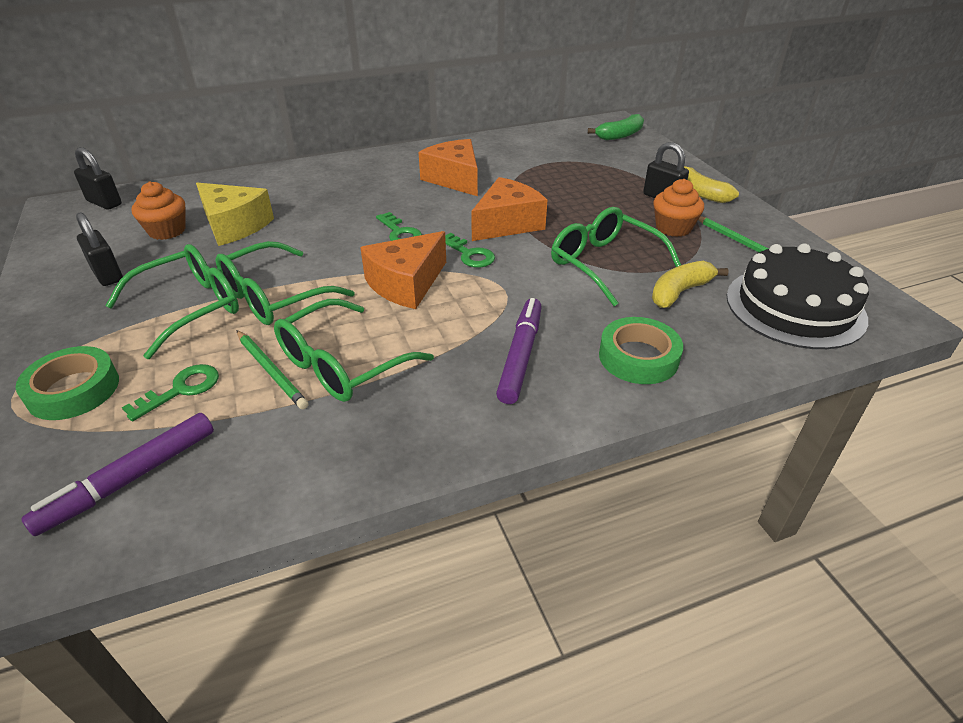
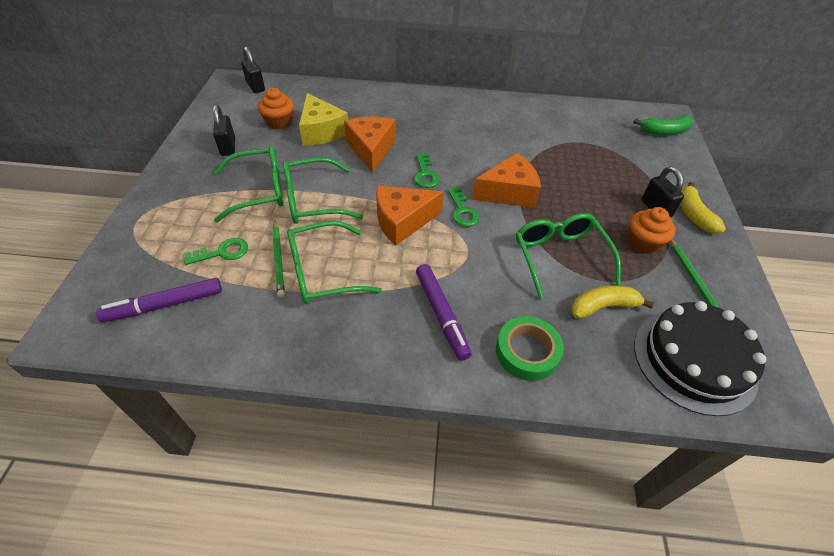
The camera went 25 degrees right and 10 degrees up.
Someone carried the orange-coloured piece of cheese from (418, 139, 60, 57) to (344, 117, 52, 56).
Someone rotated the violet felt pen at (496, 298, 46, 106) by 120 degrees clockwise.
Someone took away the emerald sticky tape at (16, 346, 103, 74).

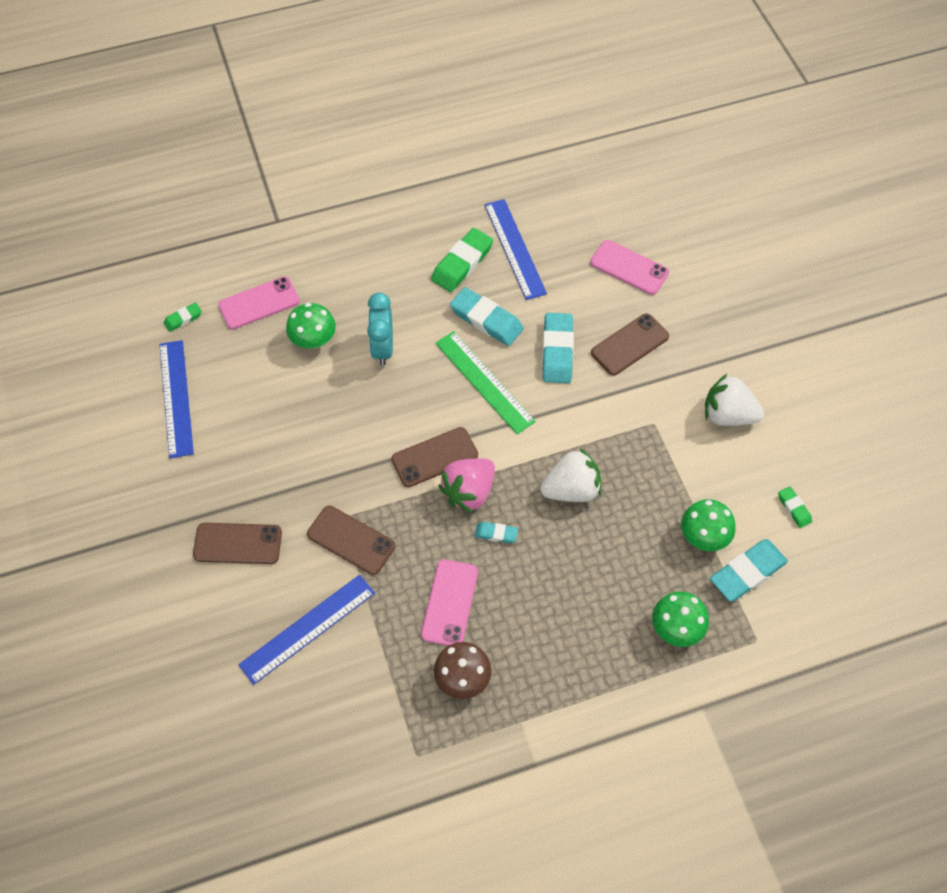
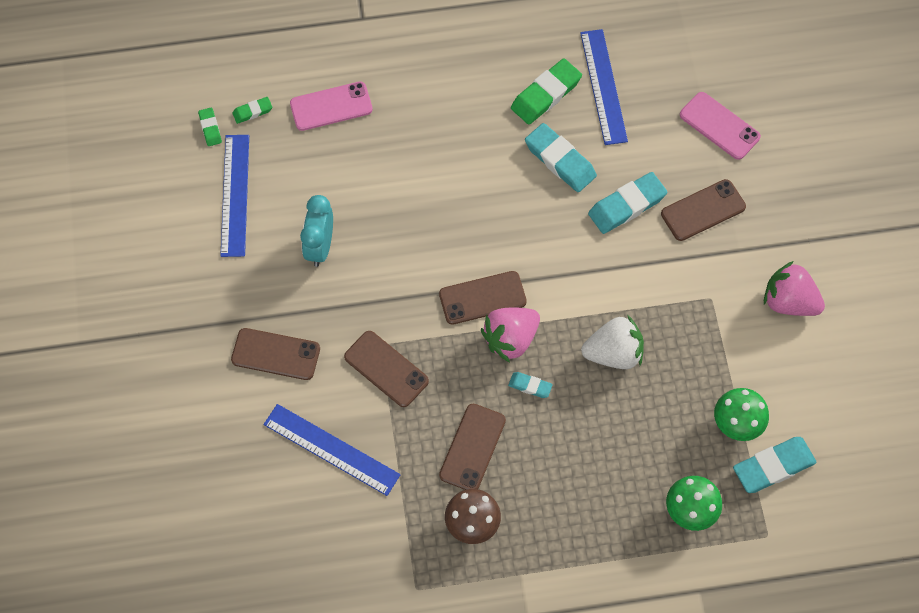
The camera went 10 degrees right and 5 degrees up.
Someone carried the emerald eraser from (778, 486, 34, 42) to (198, 108, 24, 38).
Someone rotated the cobalt straightedge at (238, 575, 137, 110) by 60 degrees clockwise.
Someone carried the teal bedside clock from (367, 293, 26, 73) to (300, 195, 33, 72).
Someone repainted the rosy phone at (421, 559, 57, 87), which became the brown phone at (439, 404, 67, 86).
Someone rotated the teal eraser at (542, 313, 32, 70) by 45 degrees clockwise.
Someone repainted the snow-white berry at (705, 373, 59, 53), which became the rosy berry at (764, 261, 61, 55).
Someone took away the emerald fungus at (286, 303, 50, 45).
Someone took away the emerald straightedge at (436, 331, 100, 103).

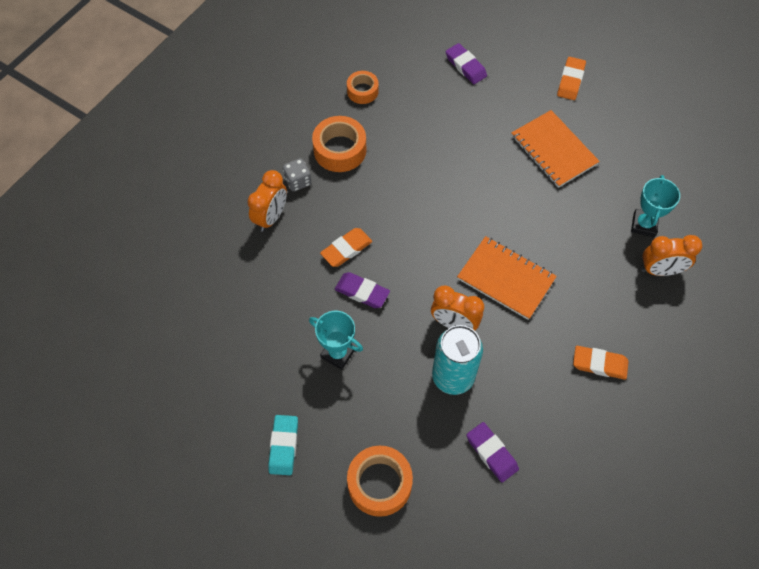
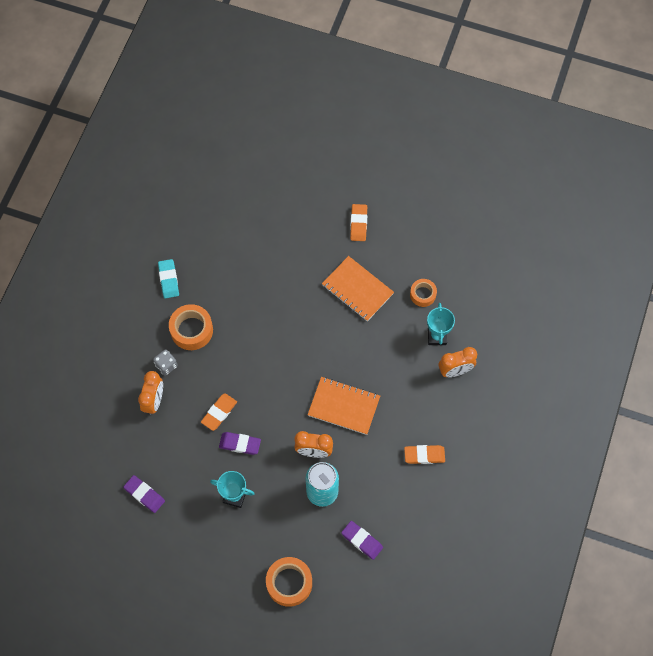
The camera went 15 degrees left and 5 degrees up.
Someone carried the violet eraser from (445, 43, 42, 41) to (123, 475, 42, 38).
Someone carried the teal eraser from (268, 415, 30, 60) to (158, 259, 21, 39).
Someone carried the orange-coloured sticky tape from (347, 71, 32, 33) to (410, 279, 27, 28).

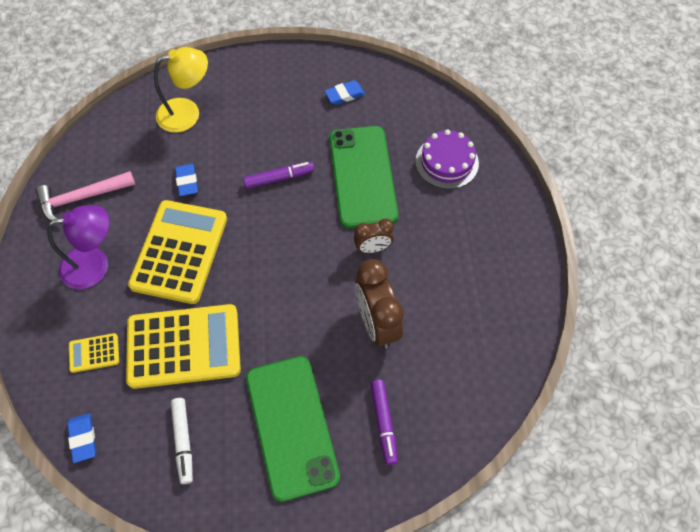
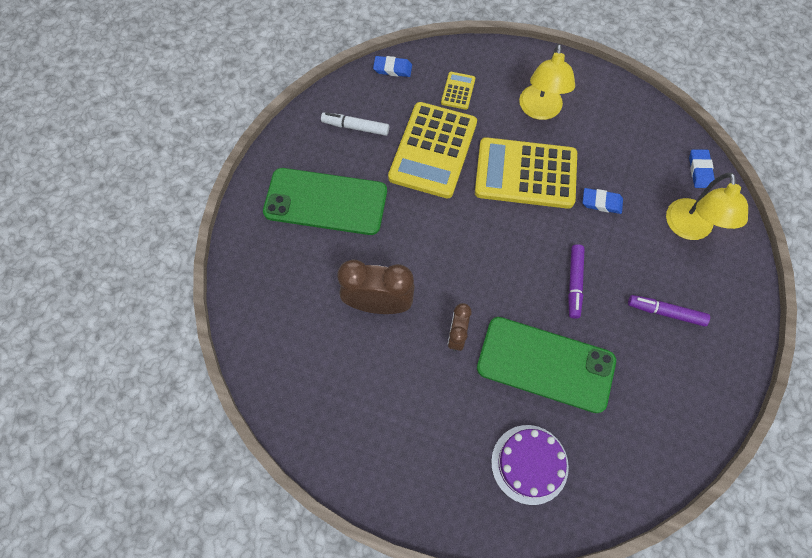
The camera went 115 degrees right and 5 degrees up.
Someone rotated the yellow pocket calculator at (128, 200, 99, 104) by 150 degrees clockwise.
Someone repainted the violet desk lamp at (47, 205, 62, 84), which became the yellow desk lamp at (519, 44, 56, 76).
Someone carried the violet felt pen from (371, 380, 27, 85) to (628, 295, 82, 32).
Someone carried the cobalt eraser from (325, 80, 40, 25) to (689, 149, 26, 39).
Someone took away the rosy claw hammer at (36, 171, 99, 53).

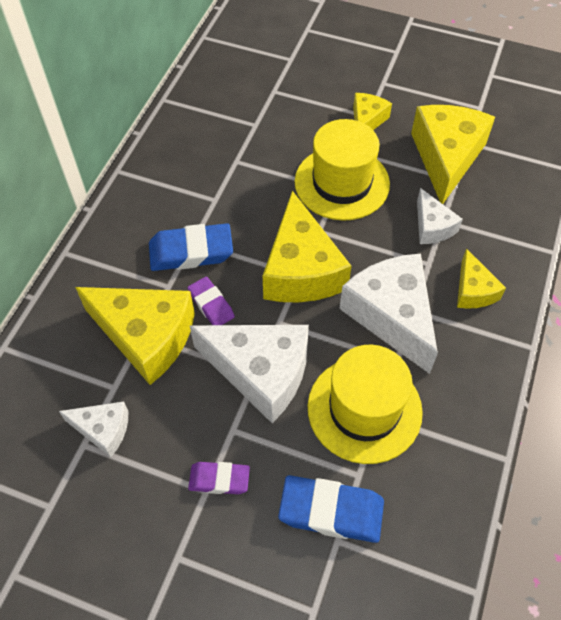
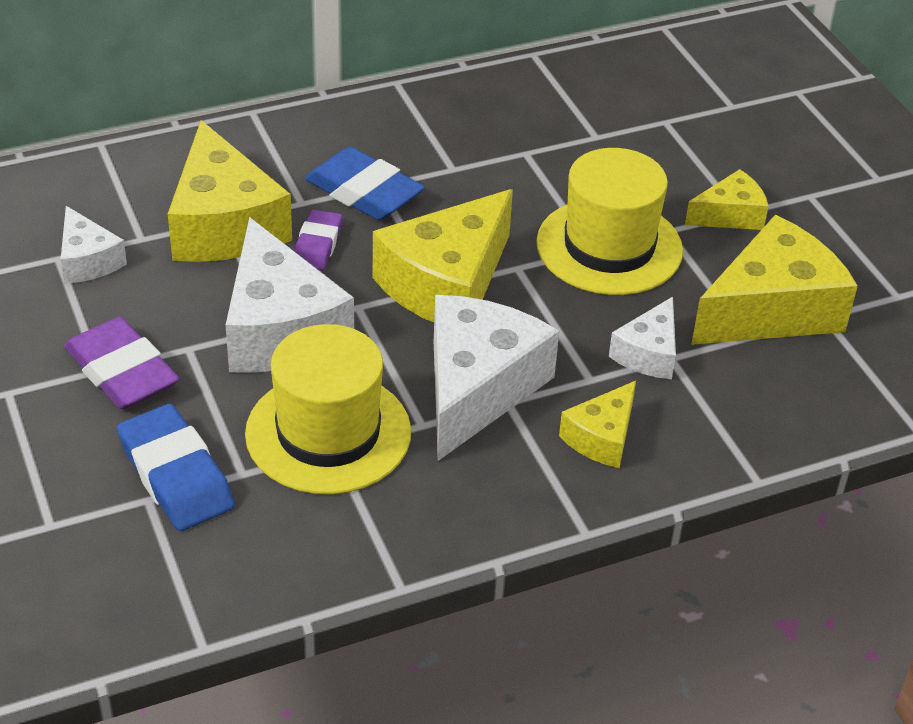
The camera went 45 degrees right and 15 degrees down.
Someone scaled the violet eraser at (188, 462, 62, 32) by 1.66.

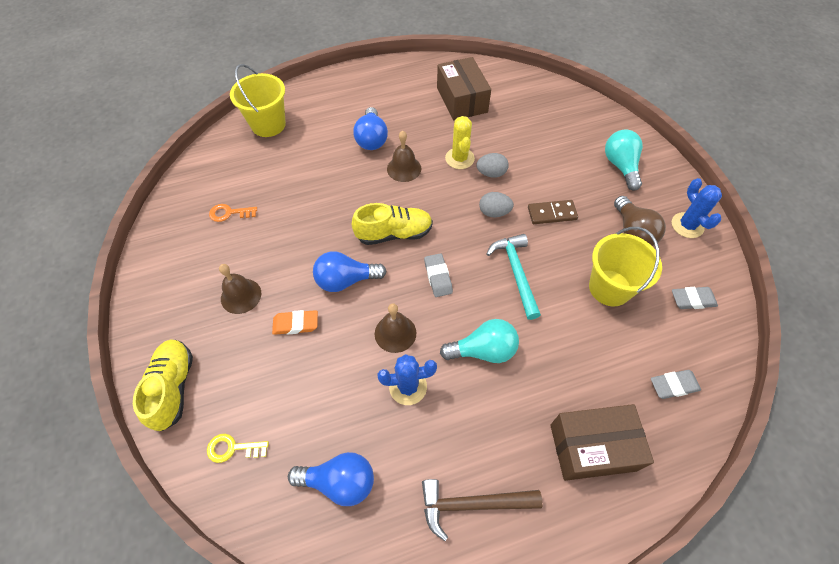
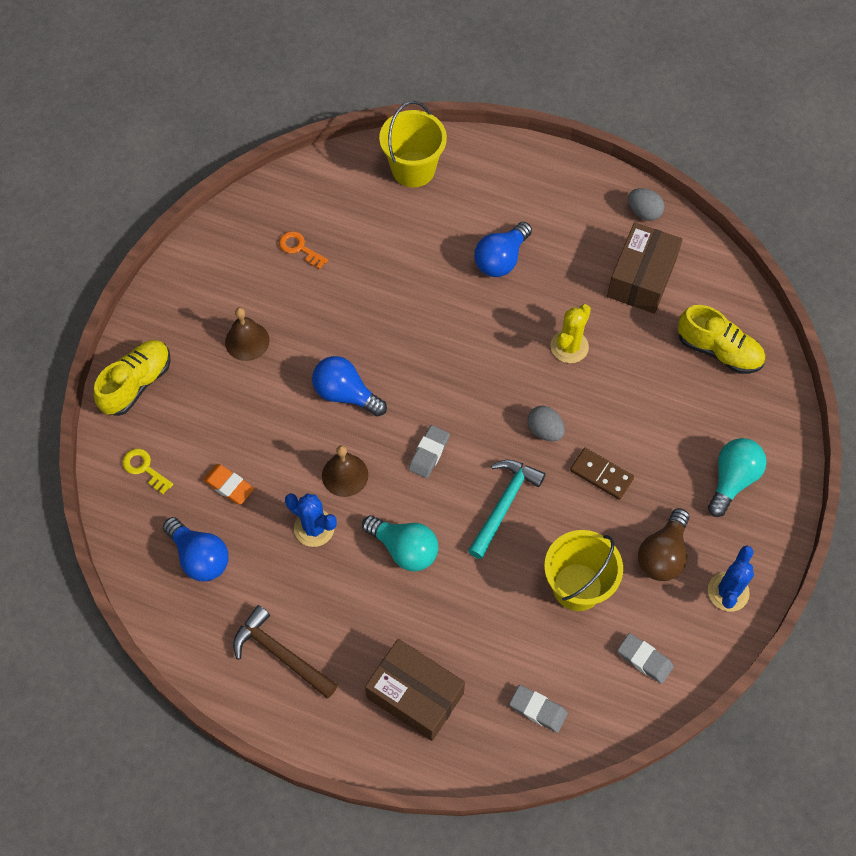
The camera went 40 degrees right and 5 degrees up.
Someone carried the orange-coloured eraser from (272, 310, 46, 25) to (203, 464, 51, 40).
Someone carried the gray toy egg from (476, 153, 33, 25) to (628, 188, 37, 33).
Someone carried the yellow sneaker from (351, 203, 82, 42) to (678, 305, 87, 69).
Someone took away the brown bell at (387, 131, 34, 51).

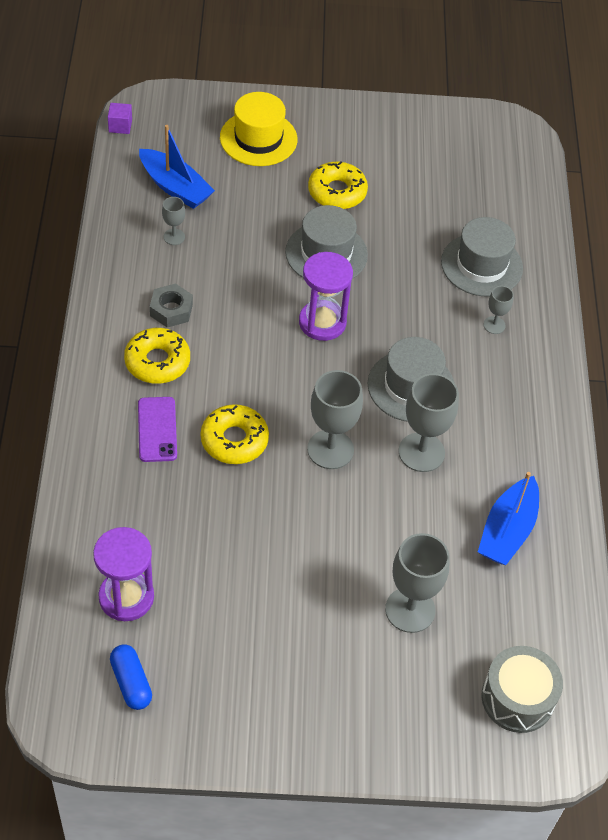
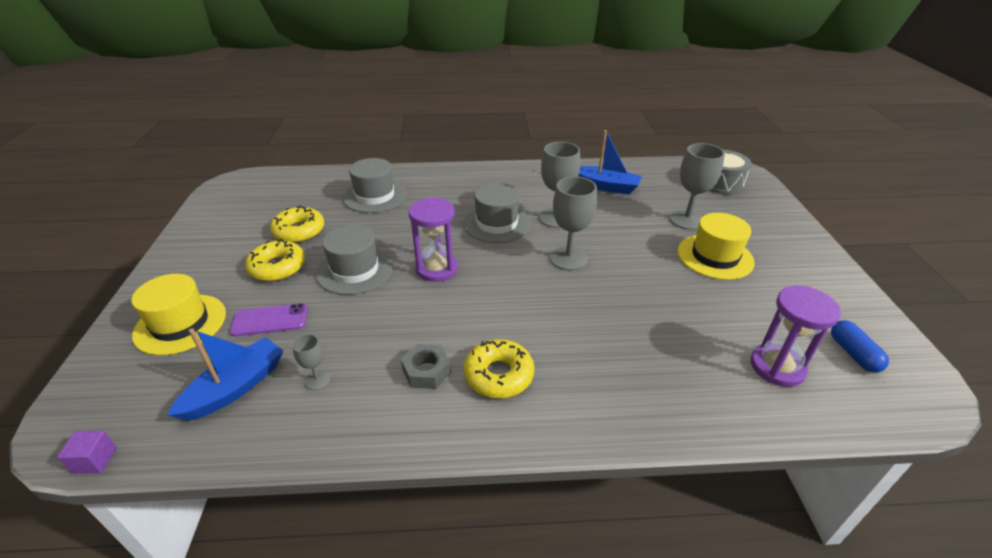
The camera went 90 degrees left and 15 degrees down.
Someone carried the violet phone from (138, 397, 39, 65) to (230, 303, 78, 33).
Someone carried the yellow glazed donut from (201, 404, 68, 60) to (270, 206, 54, 37).
Someone put down the yellow top hat at (678, 213, 77, 67).
Someone rotated the cobalt pill at (110, 644, 42, 66) by 75 degrees counterclockwise.
Someone took away the gray wine glass at (483, 286, 31, 48).

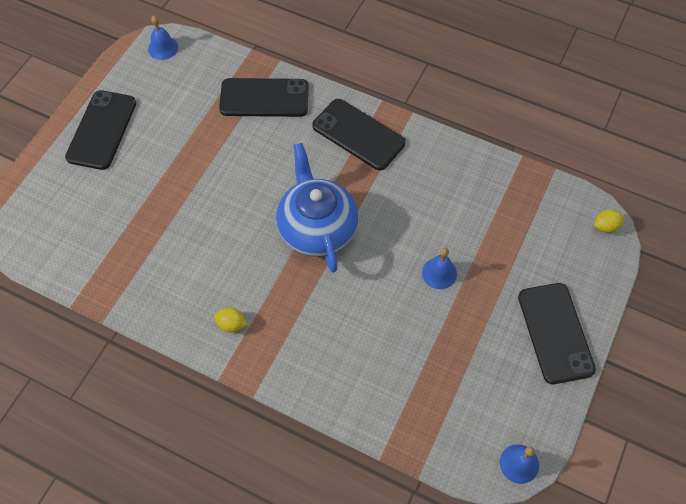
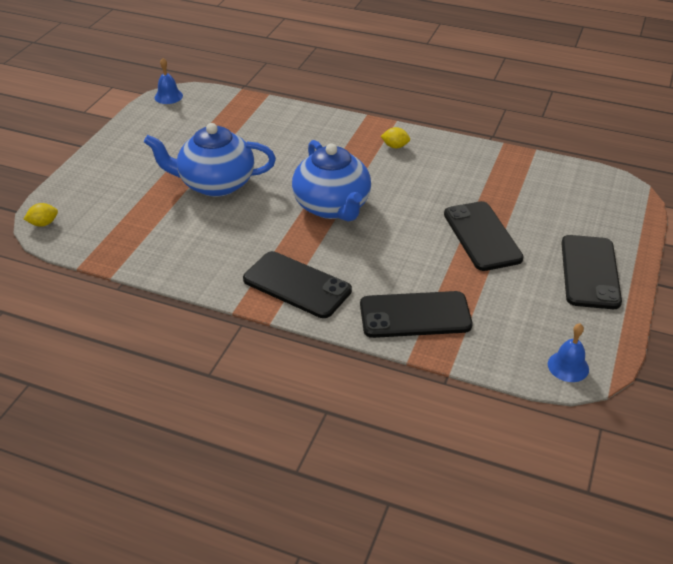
The camera went 175 degrees right and 20 degrees down.
Someone swapped the cobalt bell at (422, 248, 35, 41) for the cobalt teapot at (144, 123, 132, 74).
Someone carried the black phone from (518, 283, 78, 101) to (444, 201, 80, 70).

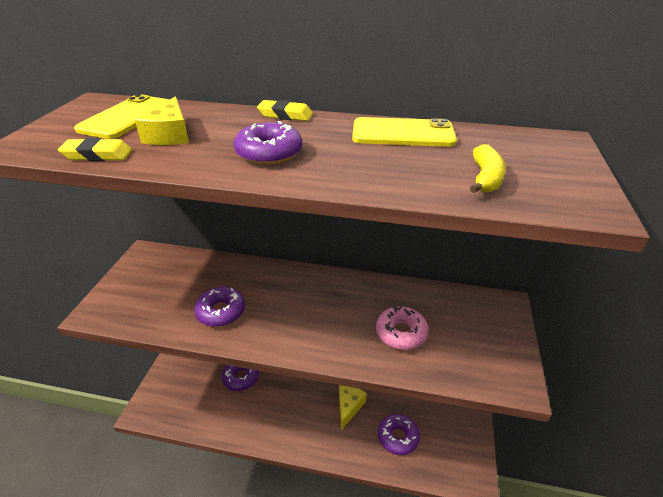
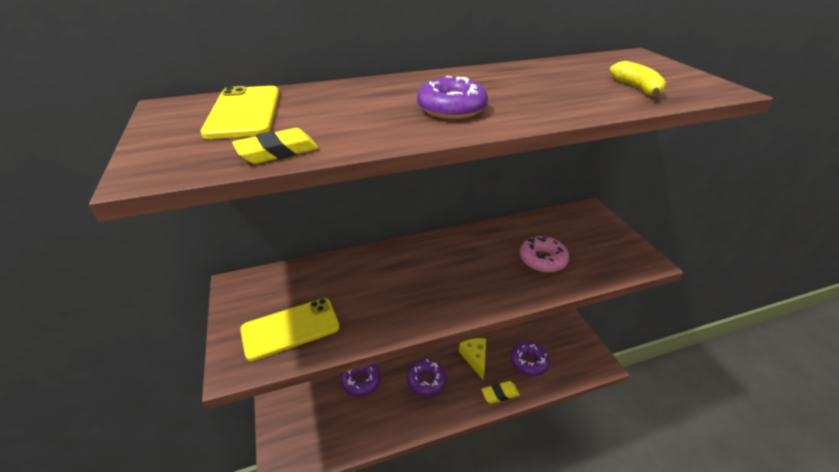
The camera went 30 degrees left and 0 degrees up.
Someone carried the yellow phone from (352, 117, 105, 30) to (240, 298, 100, 63).
Someone carried the violet glazed donut from (194, 287, 51, 40) to (407, 359, 40, 37).
Someone carried the yellow eraser from (257, 100, 56, 21) to (481, 381, 39, 23).
Someone took away the yellow piece of cheese at (135, 96, 54, 49).

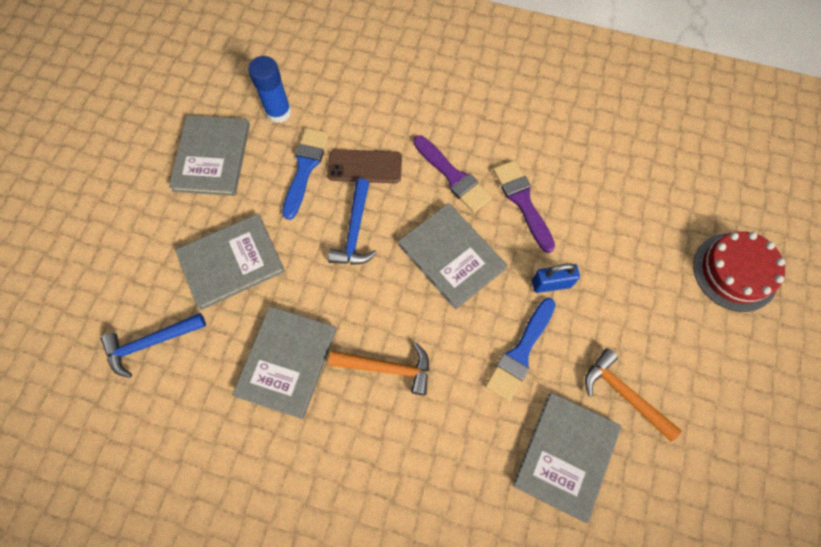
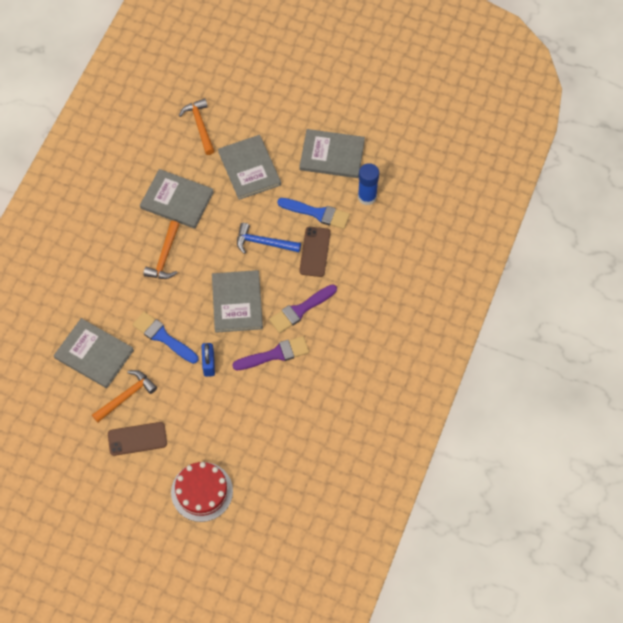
The camera went 95 degrees right and 5 degrees down.
Someone put down the brown phone at (108, 422, 59, 34).
Someone repainted the cobalt claw hammer at (101, 313, 105, 65), which became the orange-coloured claw hammer at (179, 98, 36, 57).
Someone rotated the gray hardback at (398, 203, 109, 107) by 60 degrees counterclockwise.

